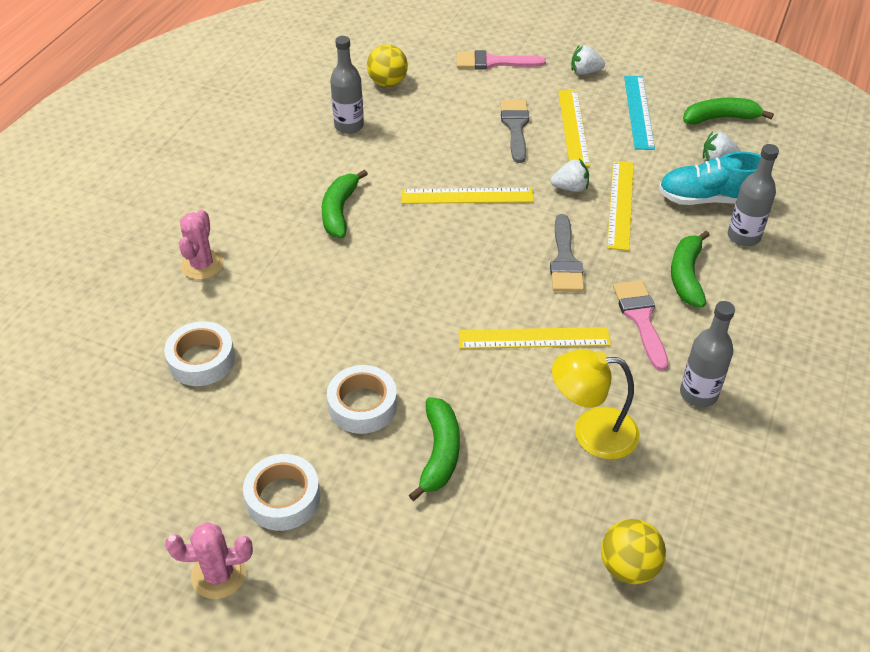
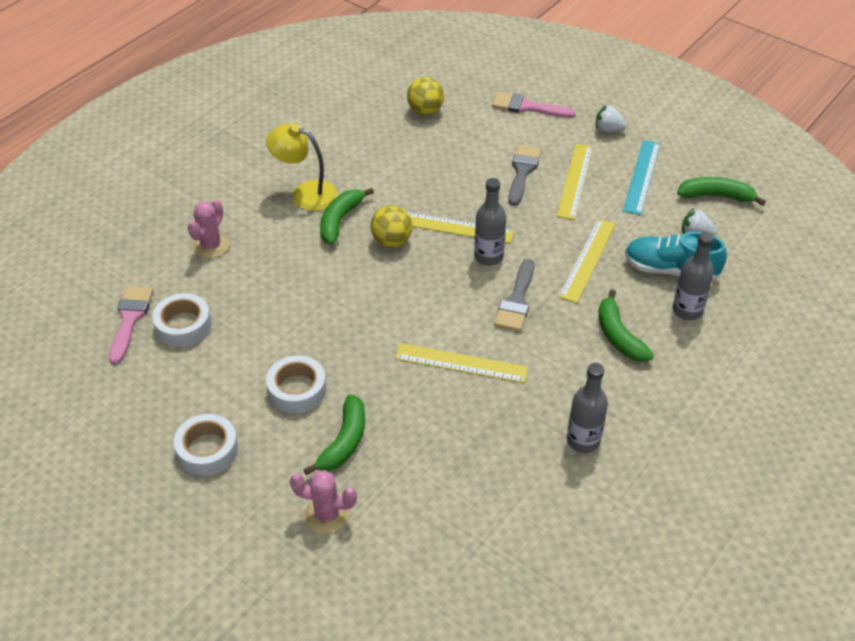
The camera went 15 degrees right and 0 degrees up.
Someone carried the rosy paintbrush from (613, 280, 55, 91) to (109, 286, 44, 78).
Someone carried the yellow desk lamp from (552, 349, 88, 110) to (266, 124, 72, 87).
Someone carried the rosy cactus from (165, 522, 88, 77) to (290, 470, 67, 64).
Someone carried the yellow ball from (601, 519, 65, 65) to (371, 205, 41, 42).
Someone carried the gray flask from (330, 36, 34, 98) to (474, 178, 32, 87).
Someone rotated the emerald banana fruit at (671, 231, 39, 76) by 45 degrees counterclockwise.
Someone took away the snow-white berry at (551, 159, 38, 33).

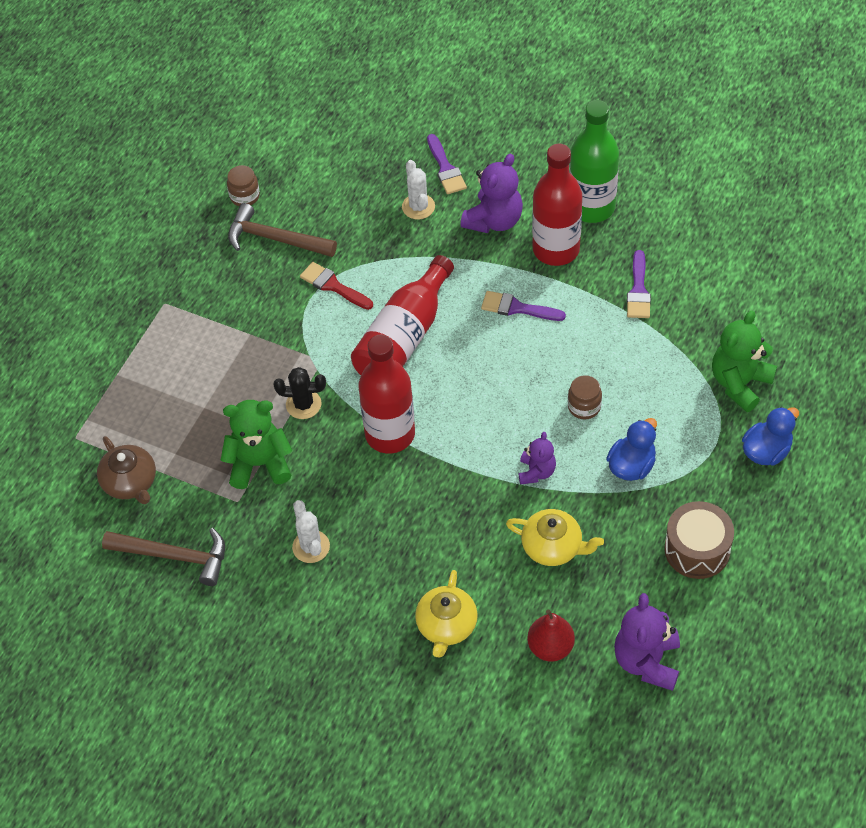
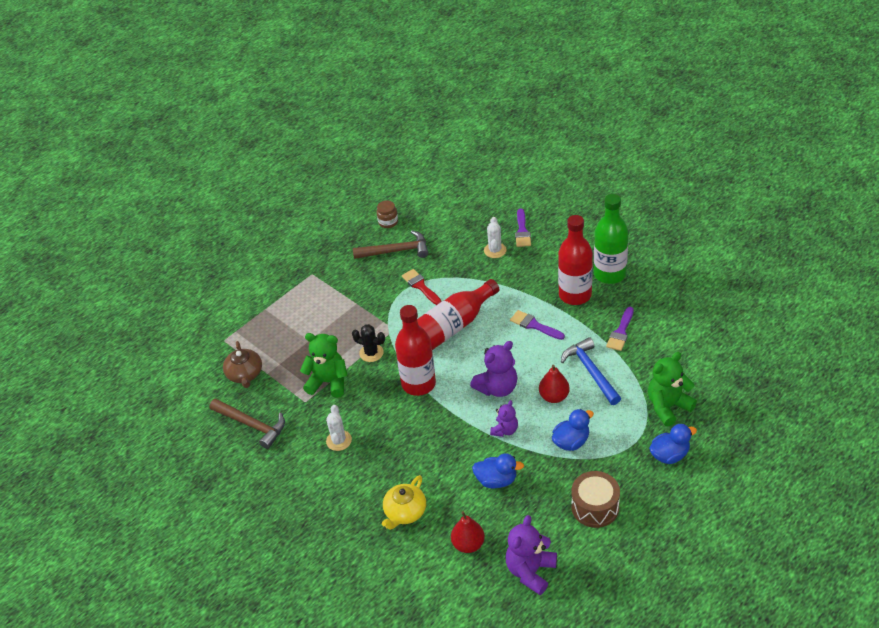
The camera went 20 degrees right and 10 degrees down.
Someone rotated the brown claw hammer at (228, 203, 109, 54) by 135 degrees clockwise.
Someone carried the violet teddy from (461, 153, 62, 80) to (470, 341, 47, 56).
Someone swapped the yellow teapot at (506, 509, 98, 57) for the cobalt rubber duck at (472, 453, 52, 36).
Someone swapped the brown jar at (568, 375, 34, 44) for the scarlet pear fruit at (539, 365, 31, 38).
Someone put down the cobalt claw hammer at (561, 337, 60, 68).

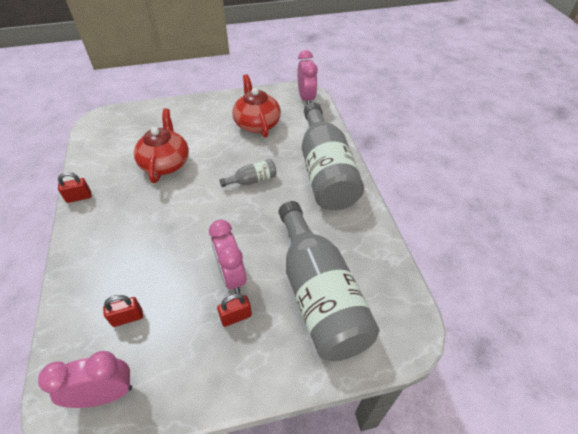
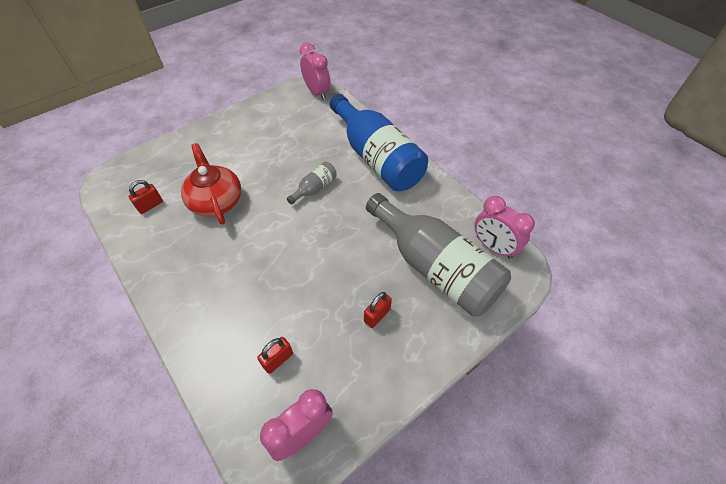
The camera went 25 degrees left and 5 degrees up.
Someone carried the scarlet lock from (58, 172, 33, 31) to (128, 180, 35, 34).
Someone repainted the gray flask at (302, 102, 62, 108), which became the cobalt flask at (330, 94, 98, 97).
Someone carried the rosy bedside clock from (209, 220, 37, 74) to (474, 196, 61, 63).
Someone took away the scarlet teapot at (232, 74, 49, 63).

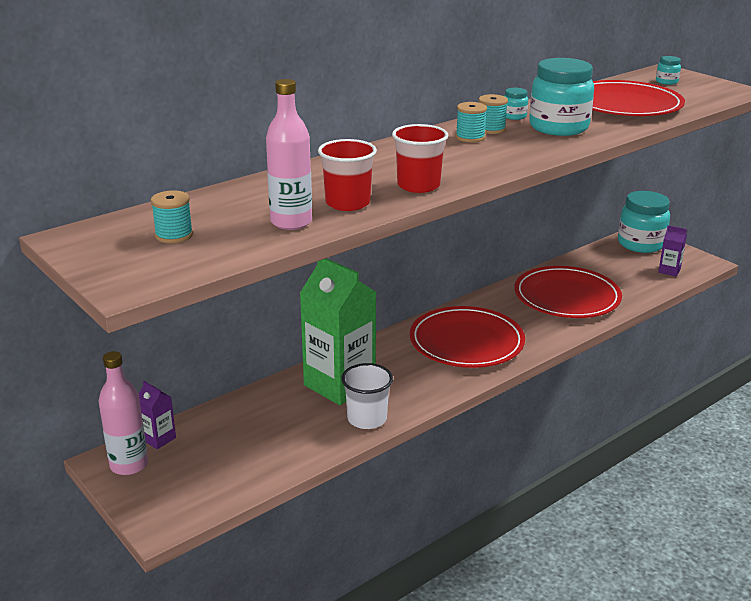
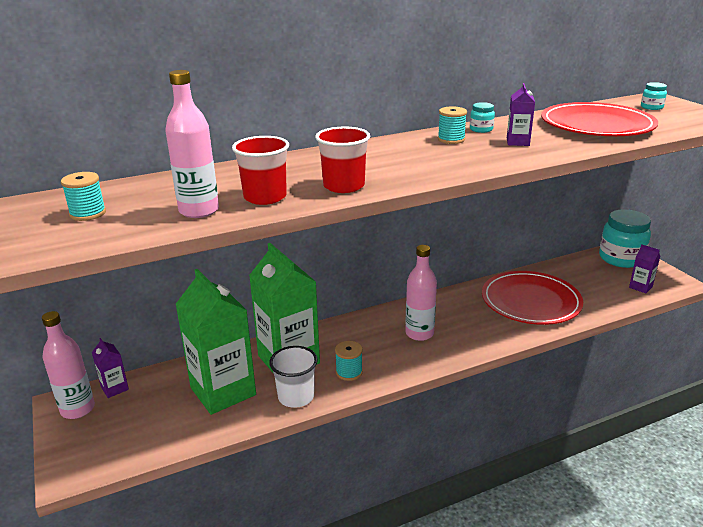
The camera went 15 degrees right and 0 degrees up.
Someone put down the emerald juice carton at (175, 269, 81, 146).
Someone carried the teal spool from (456, 102, 31, 41) to (335, 341, 28, 40).
Someone swapped the scarlet dinner plate at (410, 306, 115, 62) for the rosy flask at (405, 245, 32, 96).
Someone swapped the teal jar at (529, 58, 65, 78) for the violet juice carton at (507, 83, 28, 63).

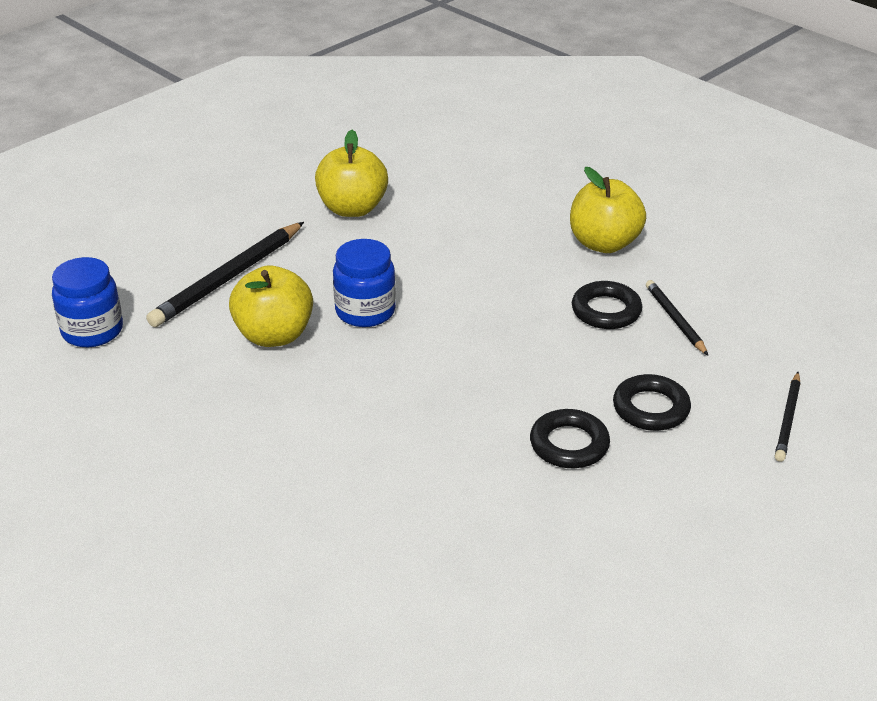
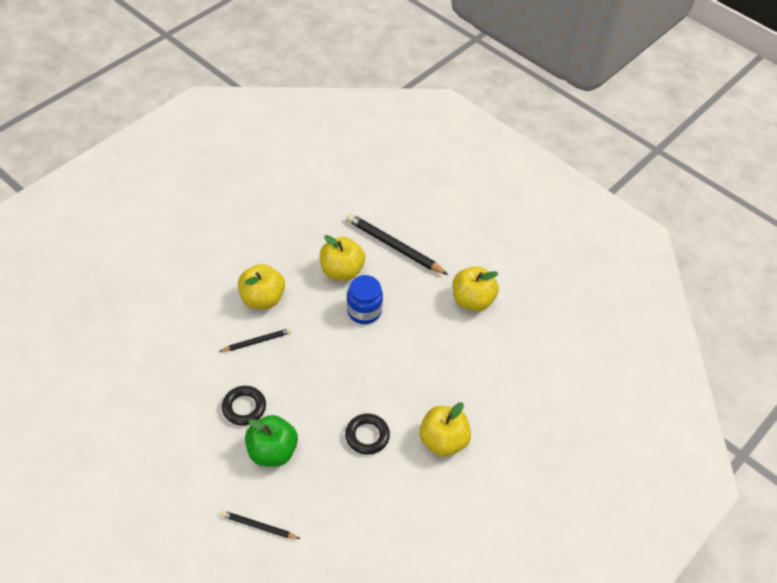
The camera went 85 degrees right and 15 degrees up.
Someone carried the black pencil from (646, 280, 62, 75) to (219, 328, 73, 24).
Someone put down the yellow toy apple at (238, 264, 47, 45).
Someone swapped the black hoop at (613, 374, 78, 57) for the emerald toy apple at (245, 415, 53, 52).
Someone took away the cobalt jar at (52, 257, 71, 90).

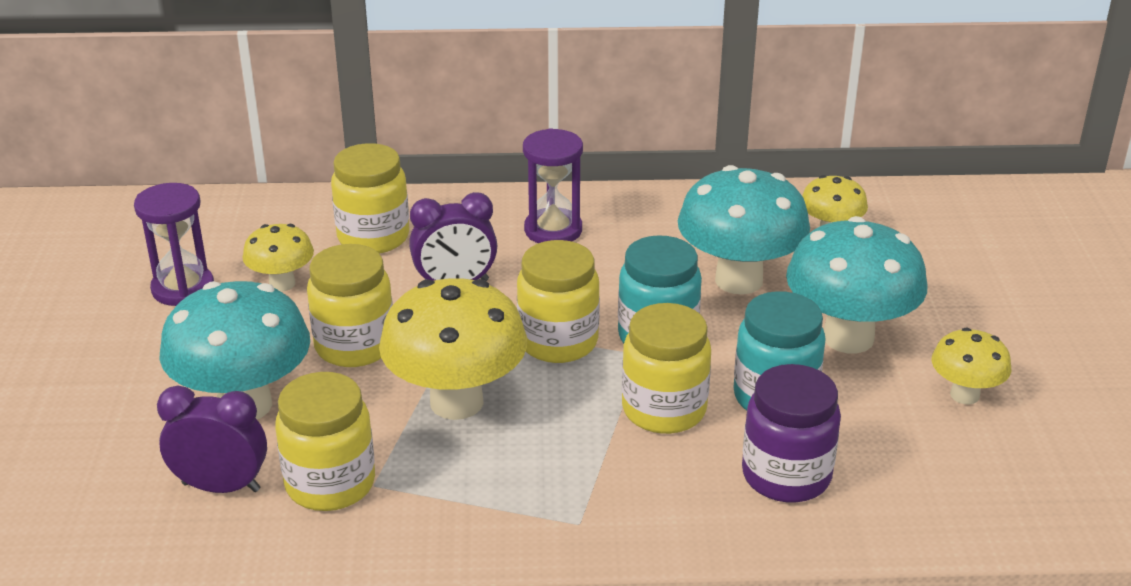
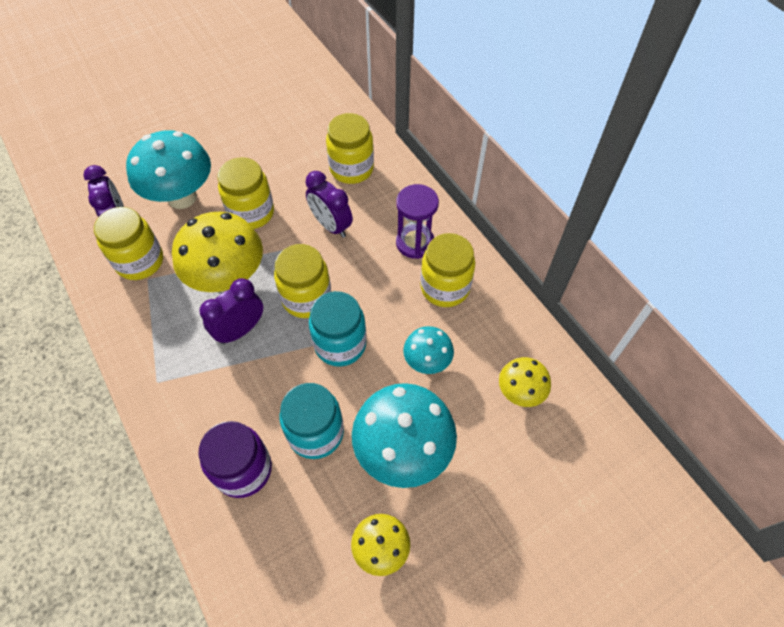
The camera went 60 degrees right and 25 degrees up.
Someone put down the violet bedside clock at (200, 278, 63, 66).
Someone scaled the teal fungus at (678, 165, 132, 129) by 0.54.
Someone carried the yellow jar from (622, 303, 89, 131) to (420, 233, 55, 74).
Someone took away the violet sandglass at (134, 183, 80, 123).
Someone took away the yellow fungus at (242, 224, 72, 68).

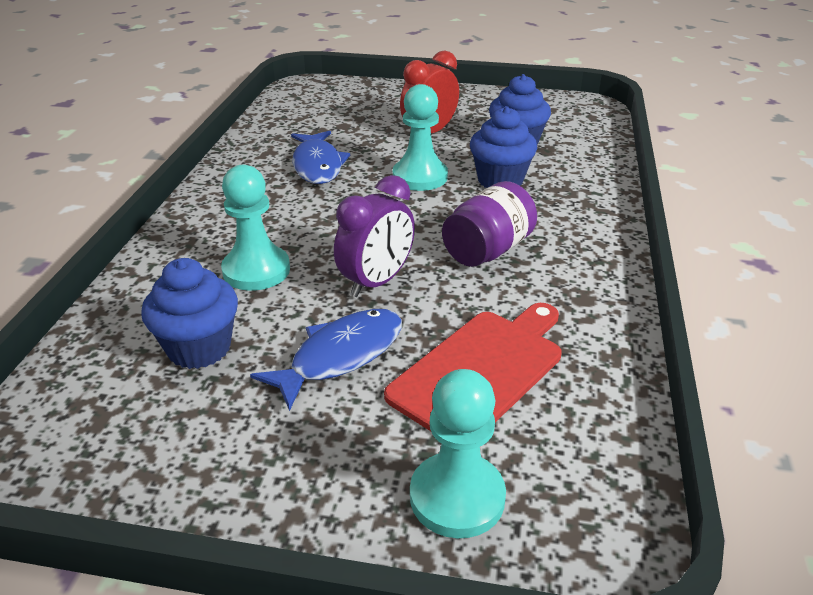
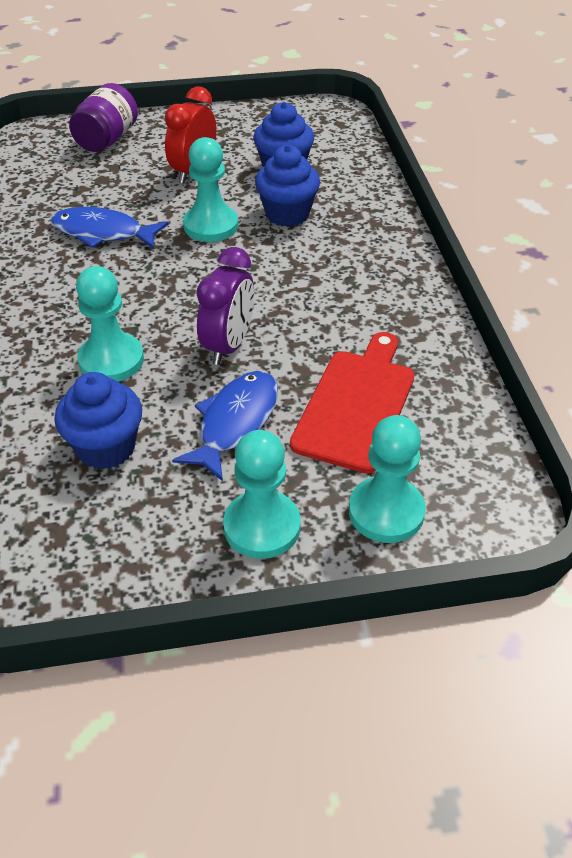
The camera went 20 degrees left and 10 degrees up.
Someone rotated the cobalt fish at (291, 131, 59, 53) by 135 degrees clockwise.
Someone carried the violet jar from (442, 181, 95, 86) to (69, 83, 69, 69).
Someone put down the teal pawn at (223, 430, 78, 129).

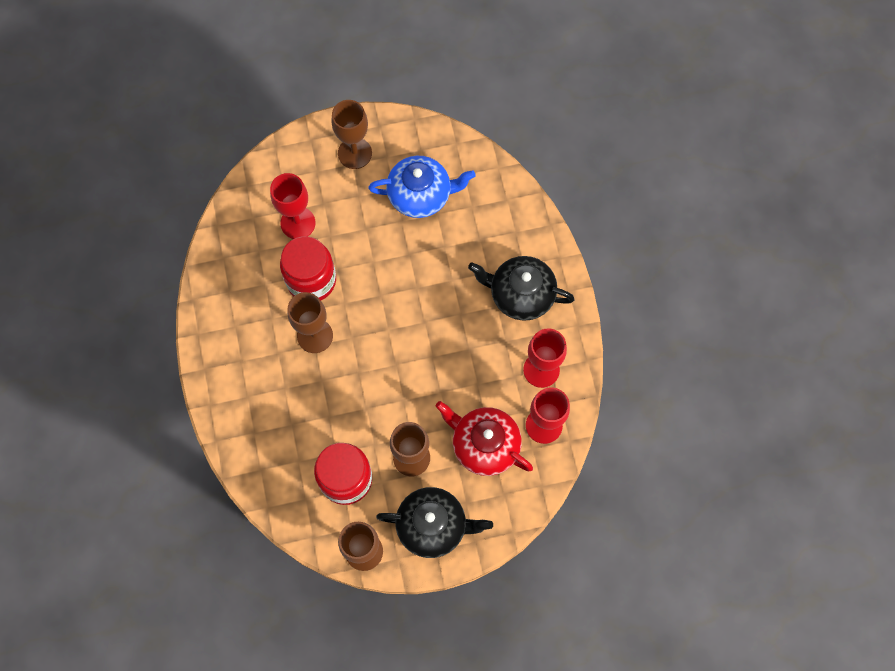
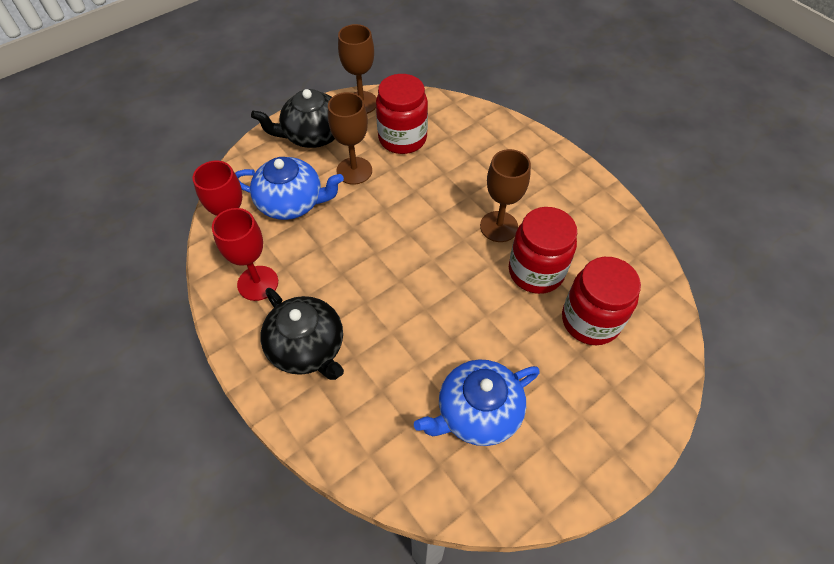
The camera went 155 degrees right and 15 degrees down.
Someone repainted the scarlet teapot at (436, 401, 97, 75), which became the cobalt teapot at (235, 157, 109, 63).
Someone rotated the black teapot at (468, 256, 107, 65) by 60 degrees clockwise.
Someone swapped the scarlet wine glass at (270, 173, 46, 66) for the scarlet jar at (562, 257, 79, 88).
Someone took away the brown wine glass at (331, 100, 41, 69).

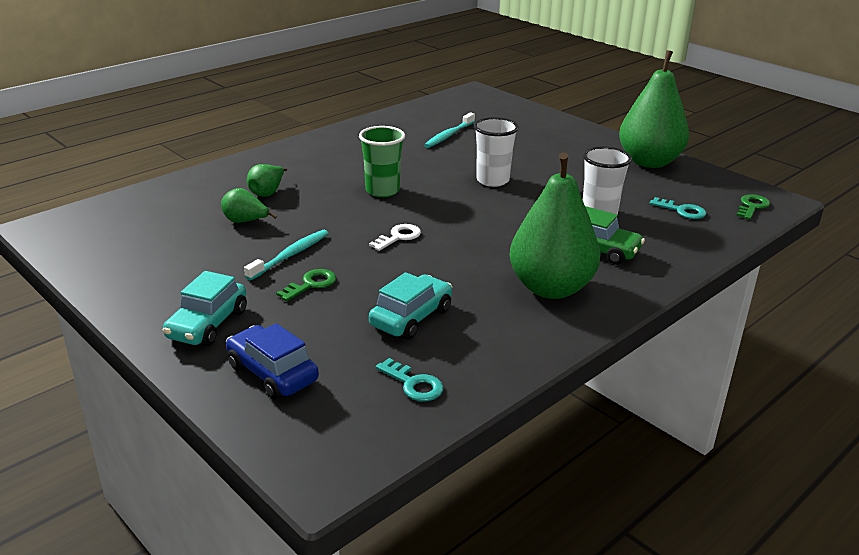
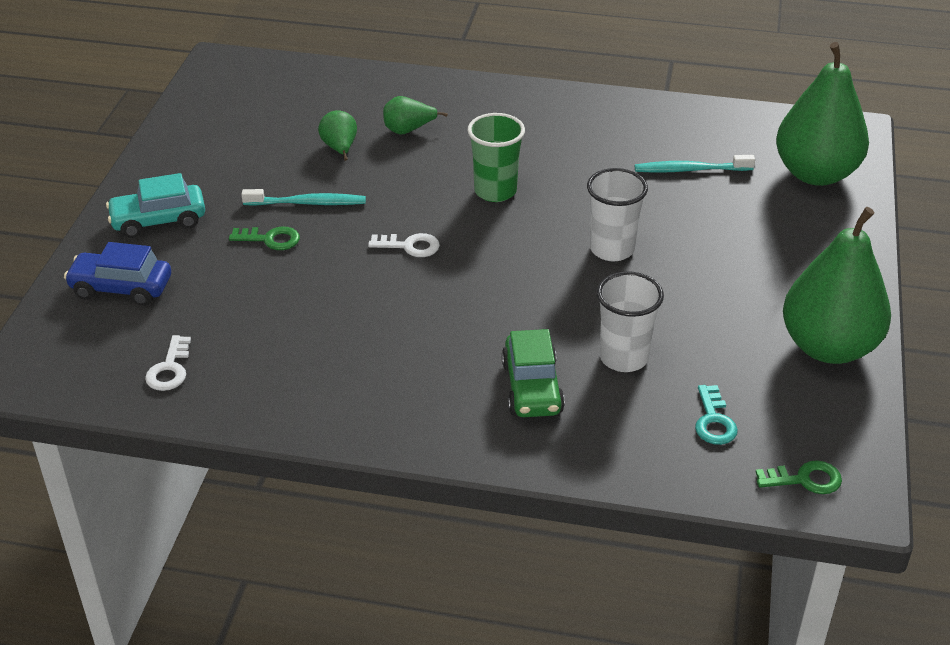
The camera went 55 degrees right and 10 degrees up.
Someone rotated the cobalt toy car at (226, 323, 93, 77) by 90 degrees counterclockwise.
Someone repainted the teal key at (376, 358, 67, 43), which became the snow-white key at (145, 335, 46, 56).
Someone carried the emerald pear fruit from (510, 153, 91, 146) to (776, 42, 93, 144).
Someone took away the teal toy car at (369, 272, 83, 68).

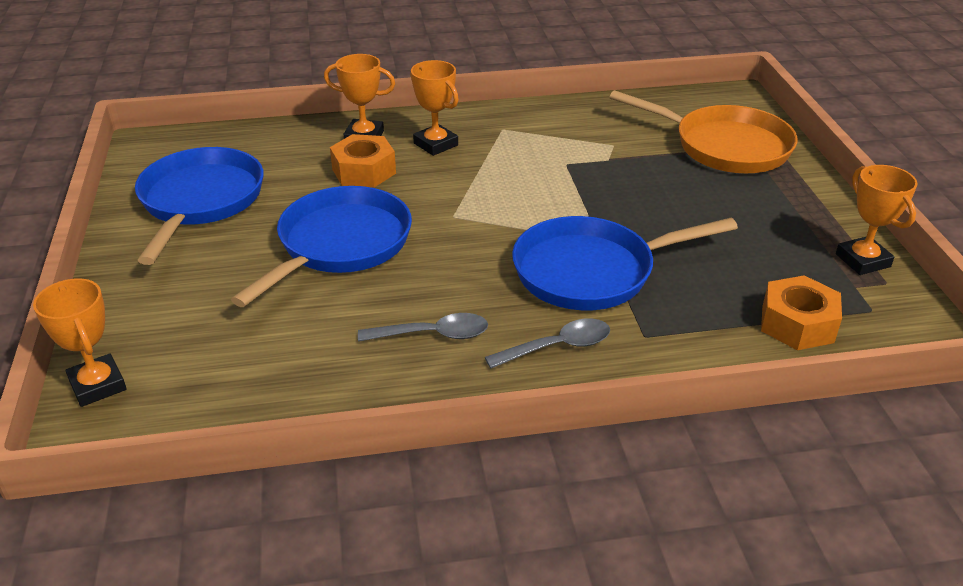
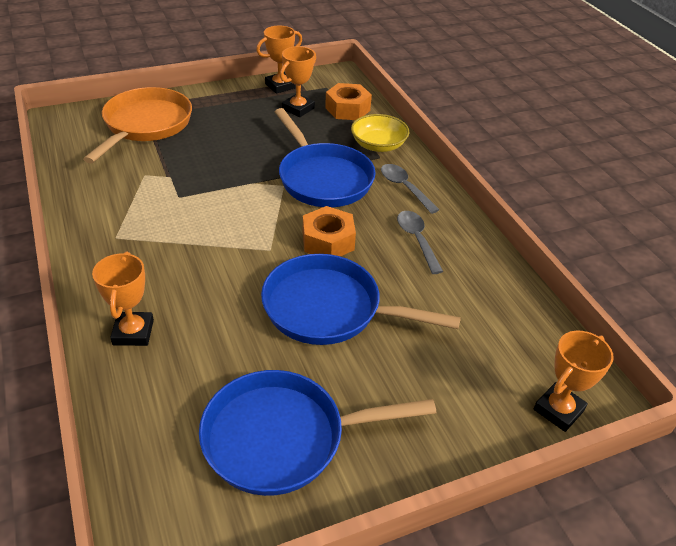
The camera went 105 degrees left and 5 degrees up.
Someone carried the orange-coloured award cup from (410, 60, 49, 96) to (280, 46, 36, 71).
Someone carried the orange-coloured nut from (330, 134, 66, 54) to (303, 206, 53, 51).
Someone put down the yellow serving bowl at (351, 114, 58, 38).

